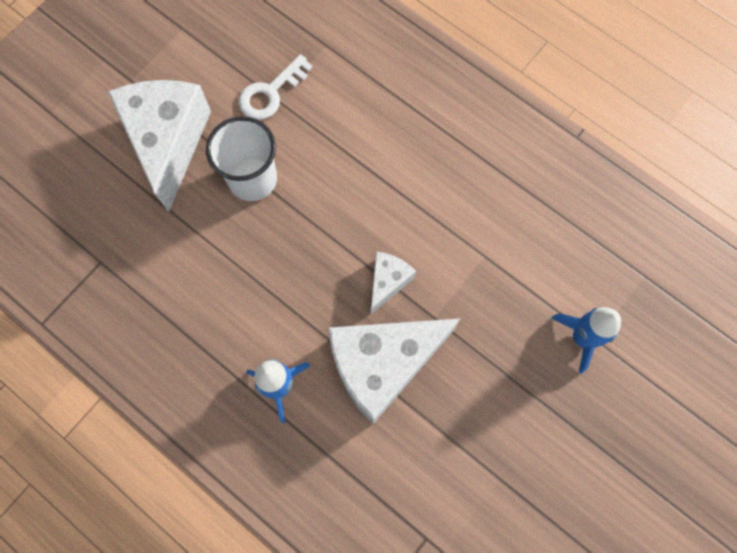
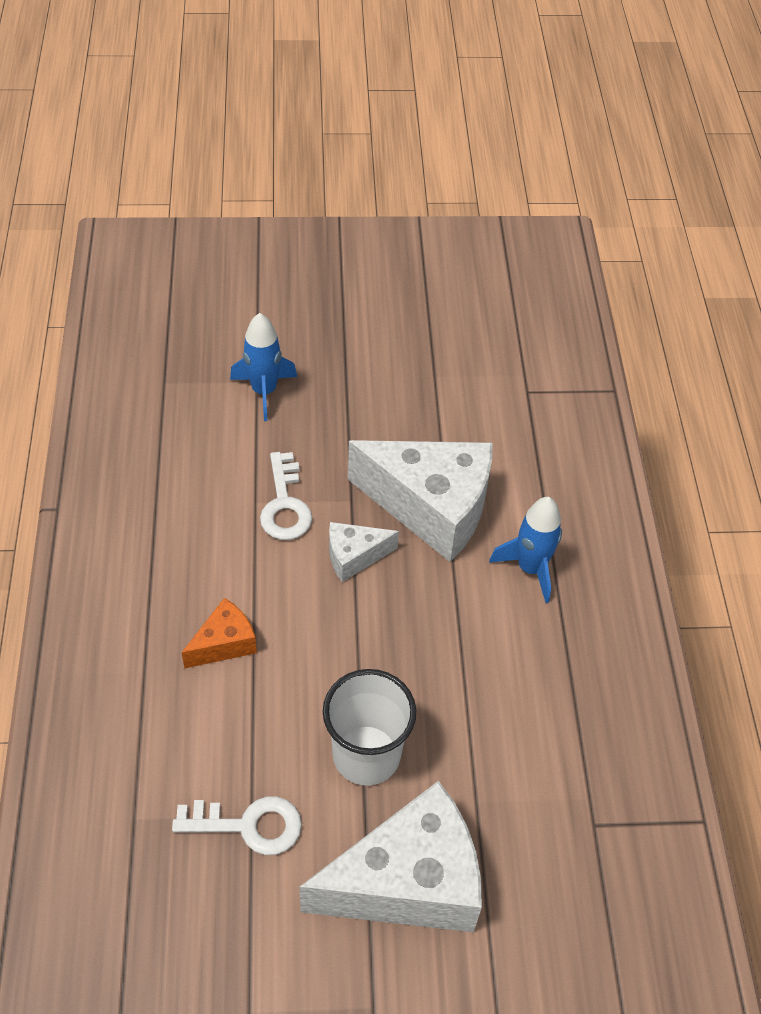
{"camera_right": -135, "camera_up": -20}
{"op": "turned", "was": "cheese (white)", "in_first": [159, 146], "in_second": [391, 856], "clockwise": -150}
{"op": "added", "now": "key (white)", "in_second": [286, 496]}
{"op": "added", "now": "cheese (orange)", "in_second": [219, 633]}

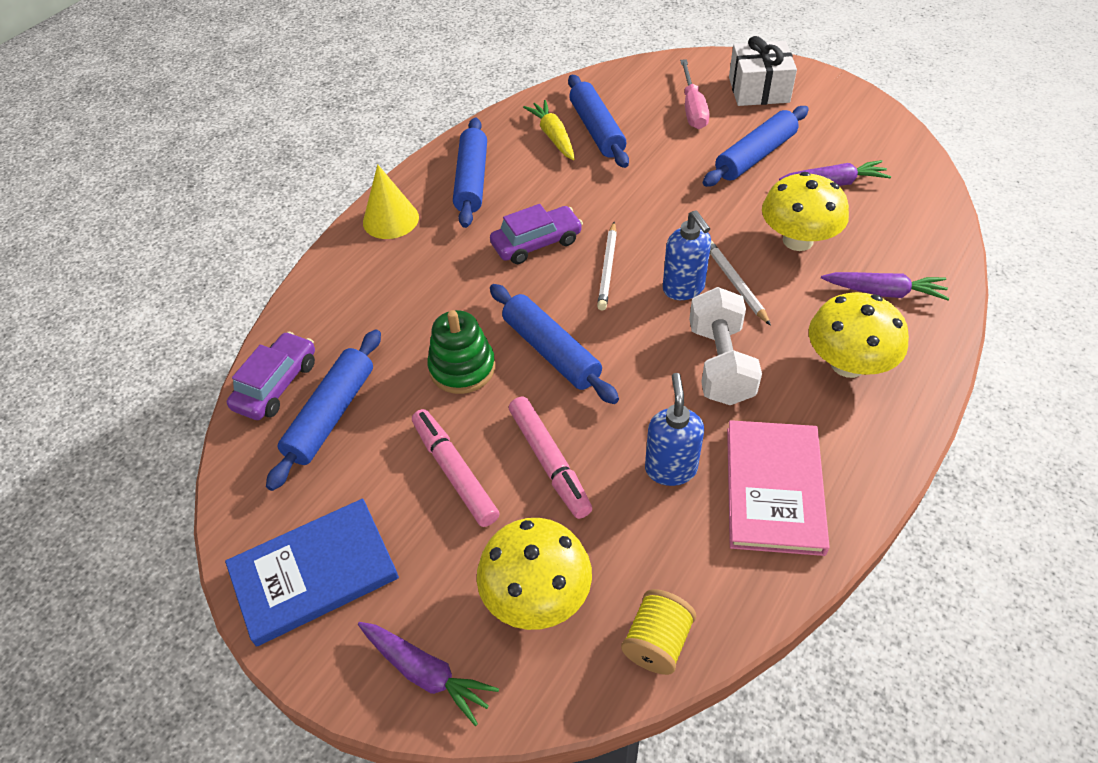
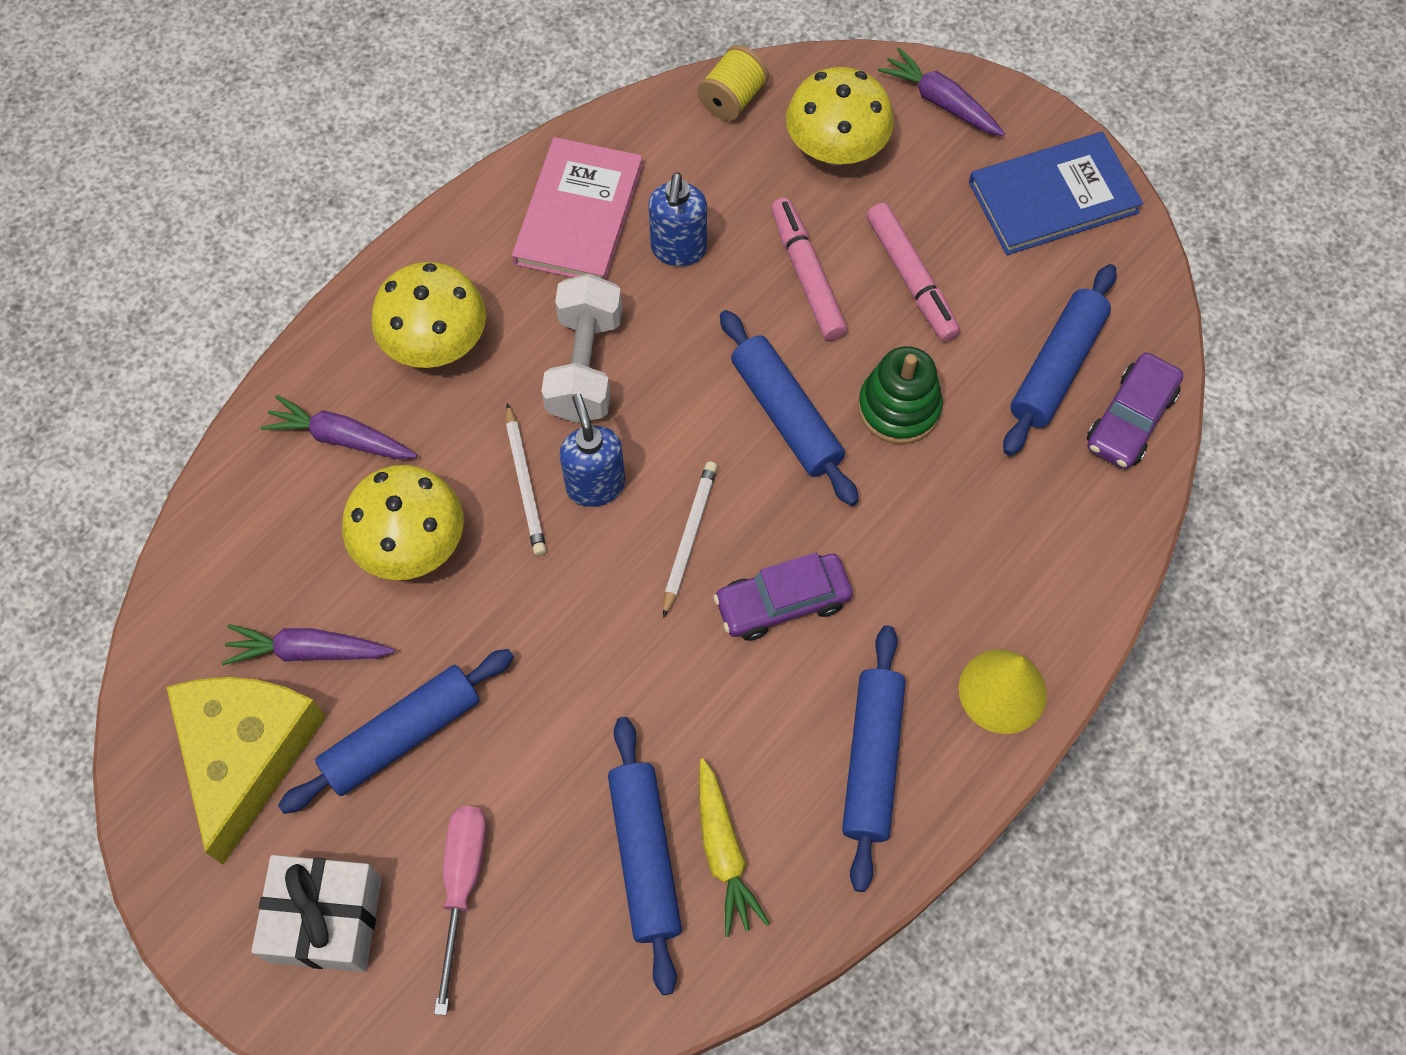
{"camera_right": -175, "camera_up": 15}
{"op": "added", "now": "cheese (yellow)", "in_second": [246, 771]}

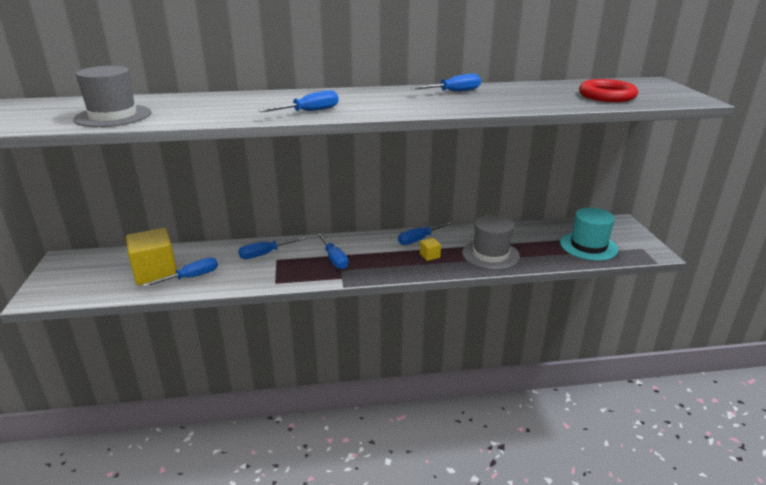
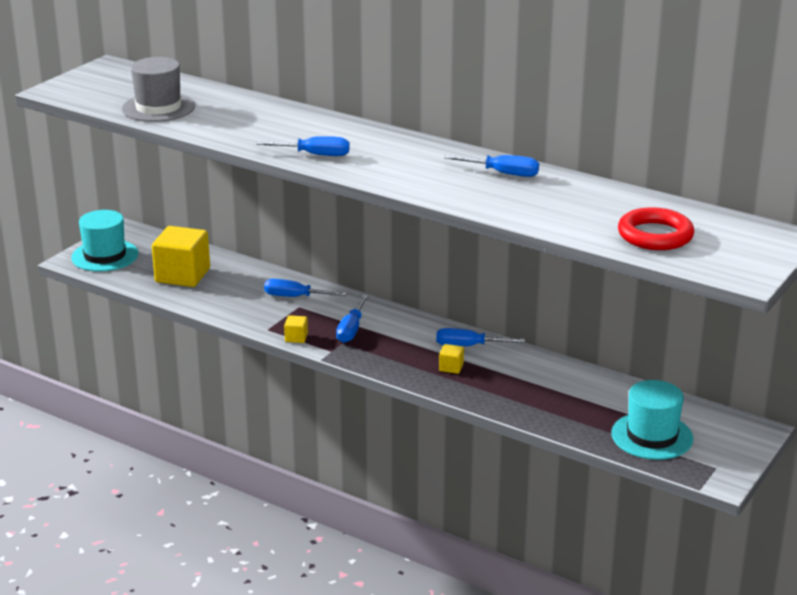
{"camera_right": 40, "camera_up": 0}
{"op": "removed", "was": "hat (grey)", "in_first": [491, 242]}
{"op": "removed", "was": "screwdriver (blue)", "in_first": [180, 272]}
{"op": "added", "now": "hat (turquoise)", "in_second": [105, 241]}
{"op": "added", "now": "cube (yellow)", "in_second": [296, 329]}

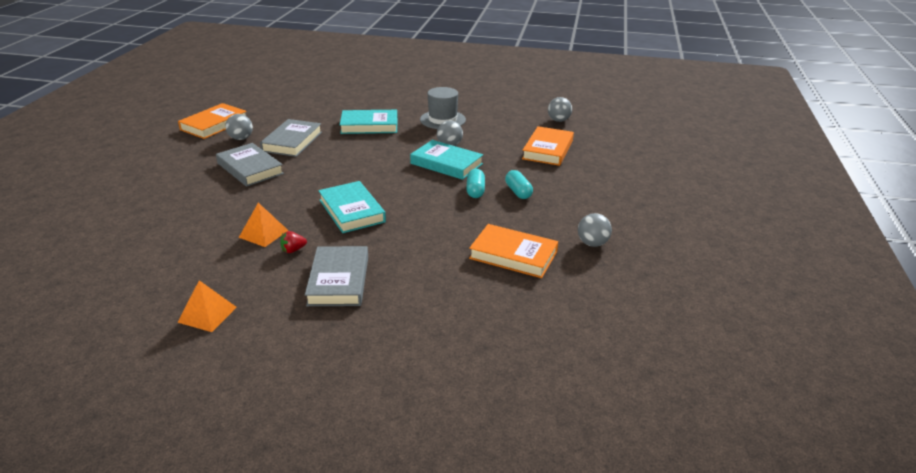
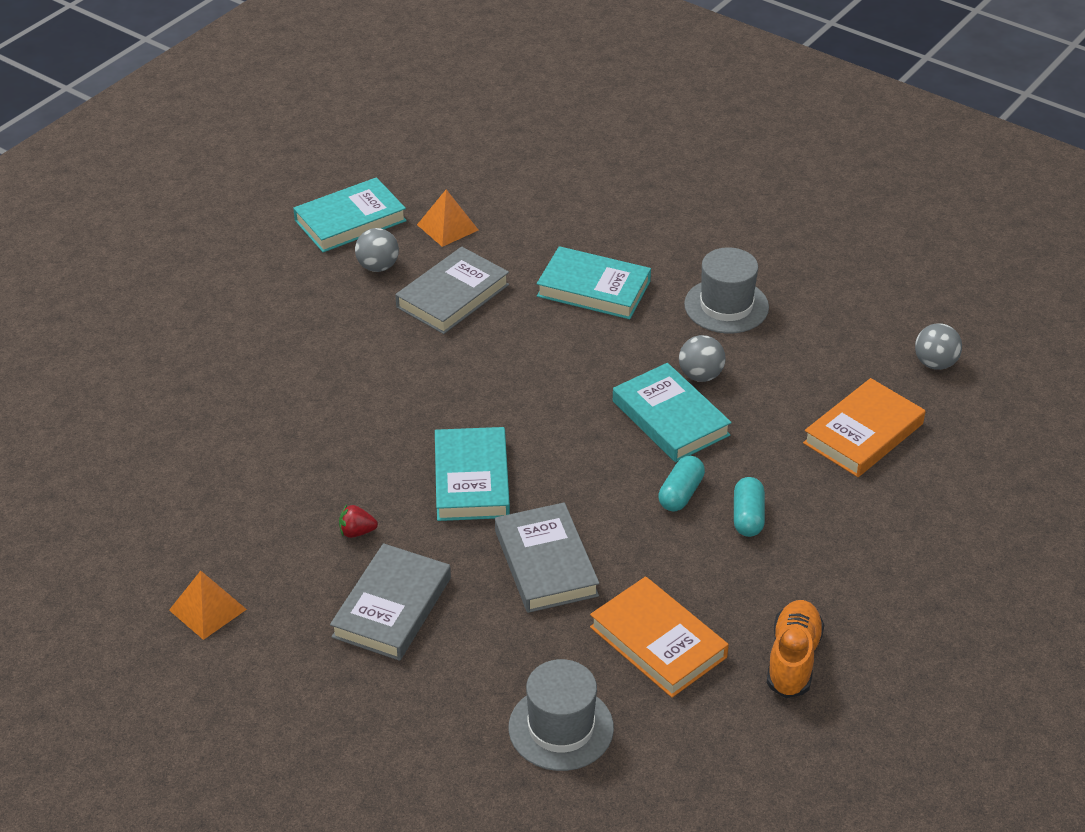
{"camera_right": 25, "camera_up": 10}
{"op": "recoloured", "was": "book (orange)", "now": "book (turquoise)", "in_first": [212, 121], "in_second": [350, 214]}
{"op": "moved", "was": "book (grey)", "in_first": [250, 165], "in_second": [547, 557]}
{"op": "moved", "was": "pyramid (orange)", "in_first": [264, 225], "in_second": [447, 218]}
{"op": "replaced", "was": "ball (grey)", "now": "shoe (orange)", "in_first": [595, 230], "in_second": [795, 649]}
{"op": "added", "now": "hat (grey)", "in_second": [561, 715]}

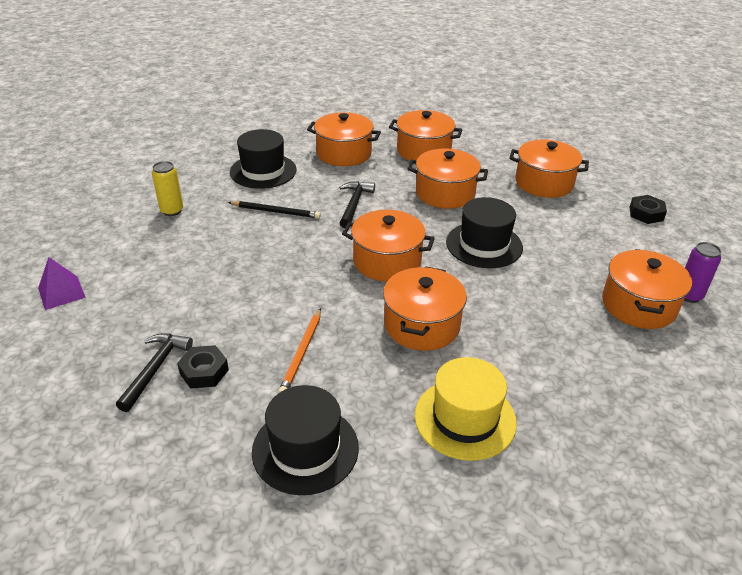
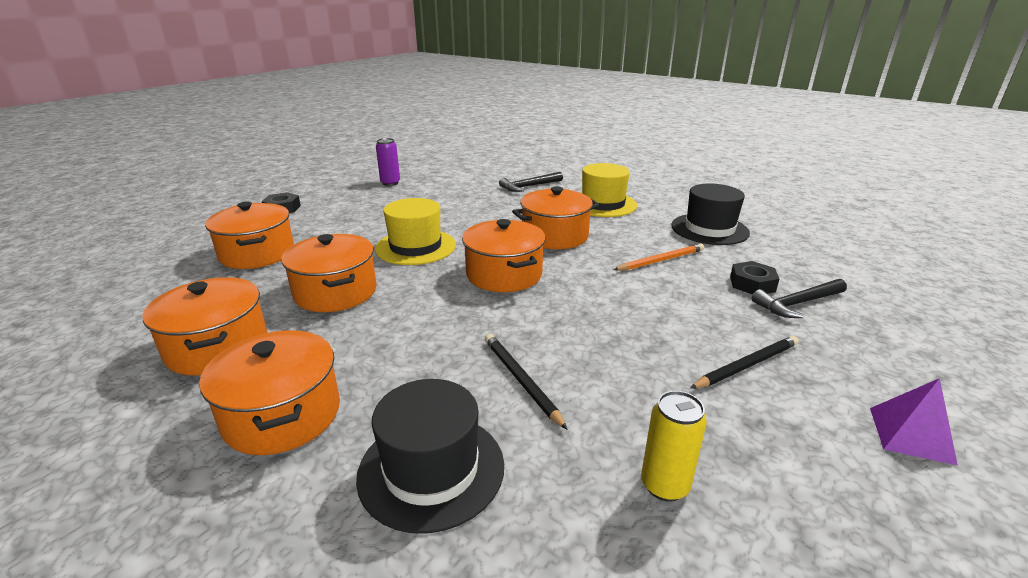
{"camera_right": -130, "camera_up": -10}
{"op": "moved", "was": "hammer (black)", "in_first": [357, 204], "in_second": [531, 182]}
{"op": "recoloured", "was": "hat (black)", "now": "hat (yellow)", "in_first": [484, 232], "in_second": [415, 231]}
{"op": "removed", "was": "pot (orange)", "in_first": [647, 289]}
{"op": "added", "now": "pencil (black)", "in_second": [744, 362]}

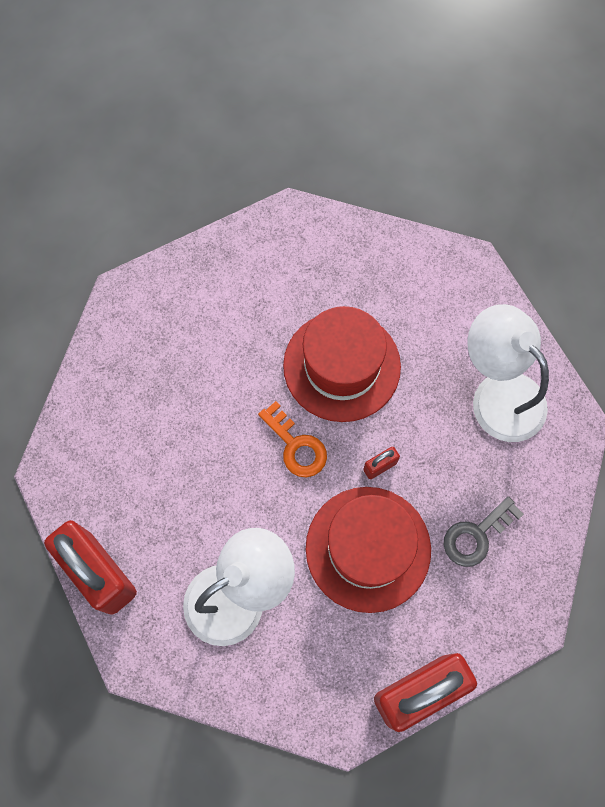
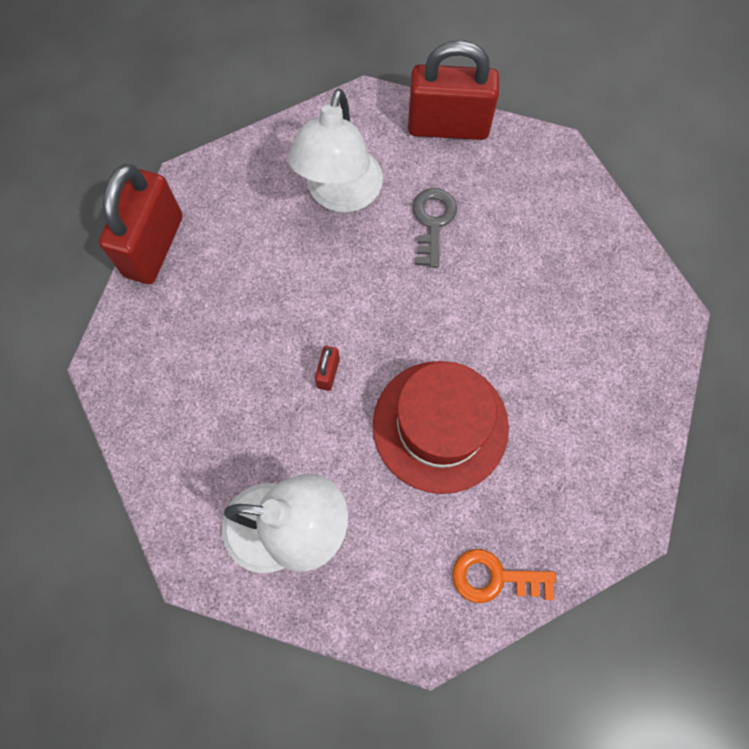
{"camera_right": 135, "camera_up": 0}
{"op": "moved", "was": "key (orange)", "in_first": [292, 439], "in_second": [504, 576]}
{"op": "removed", "was": "hat (red)", "in_first": [368, 550]}
{"op": "moved", "was": "key (grey)", "in_first": [484, 531], "in_second": [435, 228]}

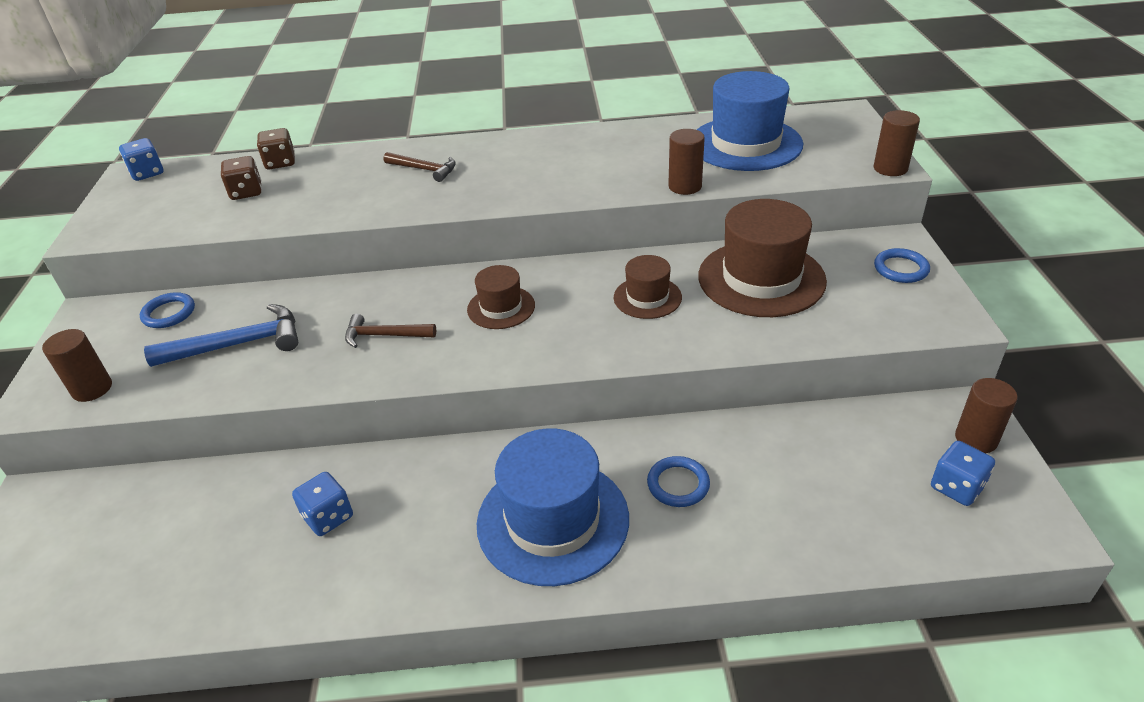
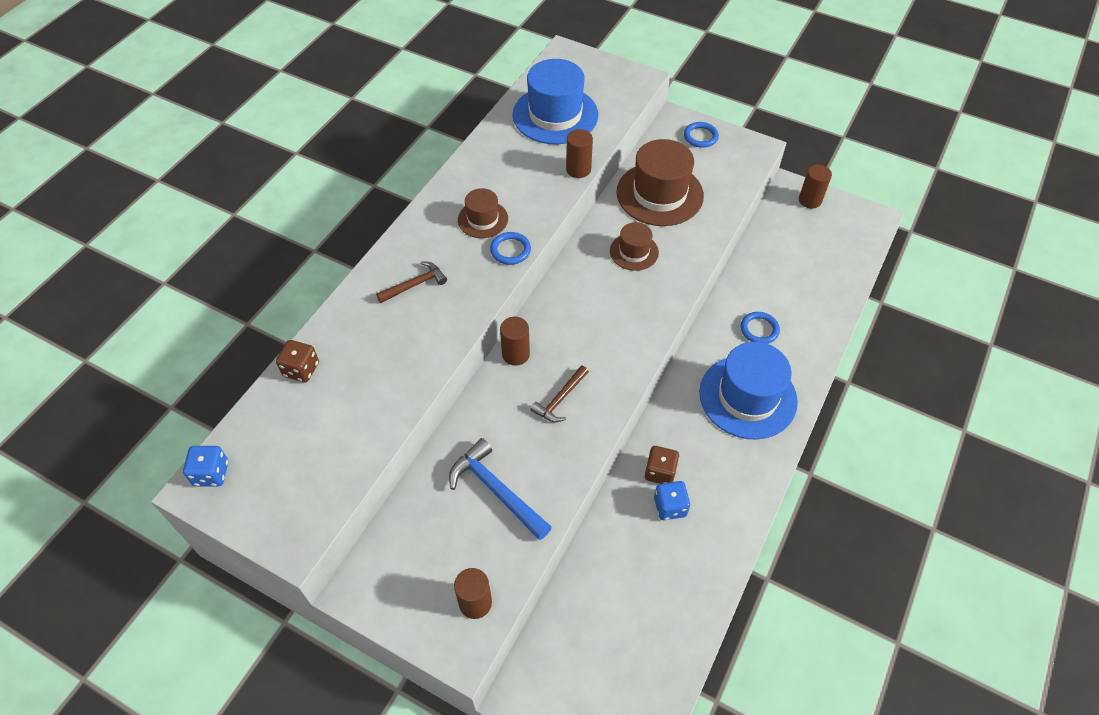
{"camera_right": -60, "camera_up": 15}
{"op": "moved", "was": "cylinder (brown)", "in_first": [897, 143], "in_second": [515, 341]}
{"op": "moved", "was": "dice (brown)", "in_first": [241, 178], "in_second": [662, 465]}
{"op": "moved", "was": "hat (brown)", "in_first": [501, 297], "in_second": [483, 213]}
{"op": "moved", "was": "ring (blue)", "in_first": [167, 310], "in_second": [510, 248]}
{"op": "turned", "was": "hammer (blue)", "in_first": [221, 335], "in_second": [500, 489], "clockwise": -60}
{"op": "removed", "was": "dice (blue)", "in_first": [963, 473]}

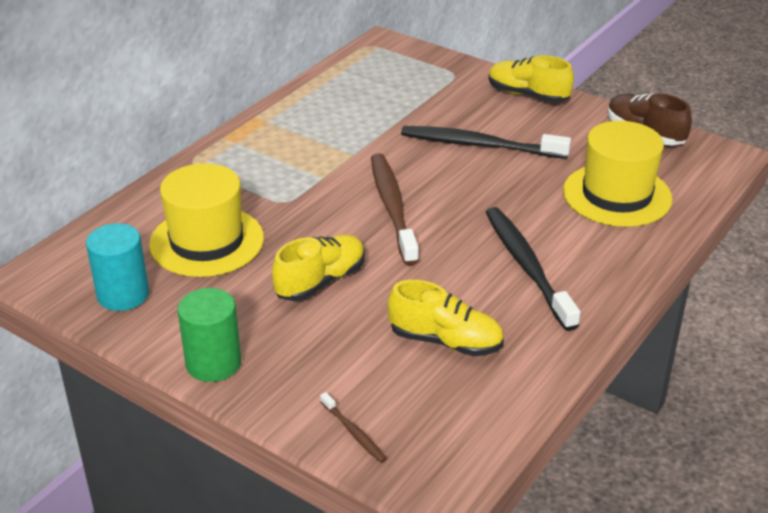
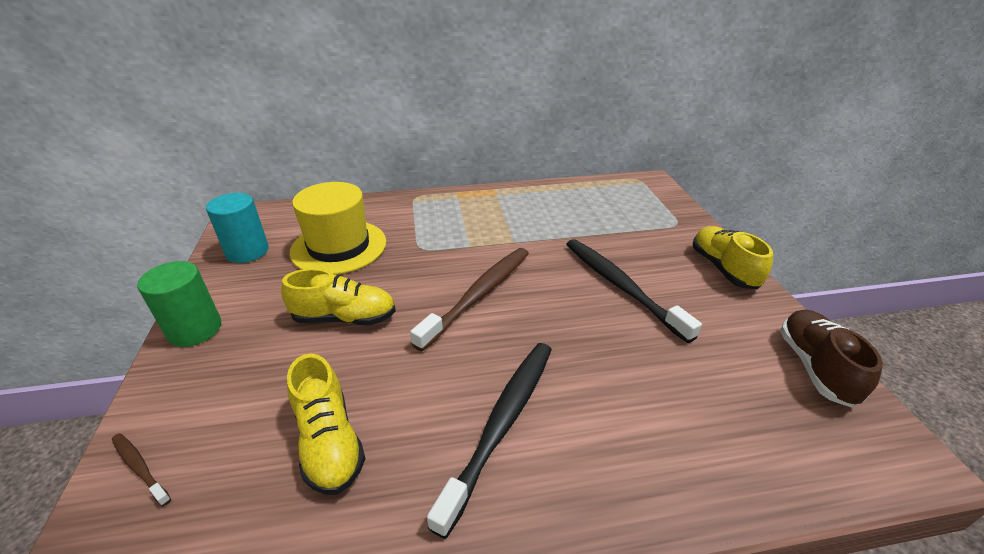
{"camera_right": 45, "camera_up": 0}
{"op": "removed", "was": "hat (yellow)", "in_first": [617, 174]}
{"op": "turned", "was": "toothbrush (brown)", "in_first": [353, 427], "in_second": [141, 470], "clockwise": 120}

